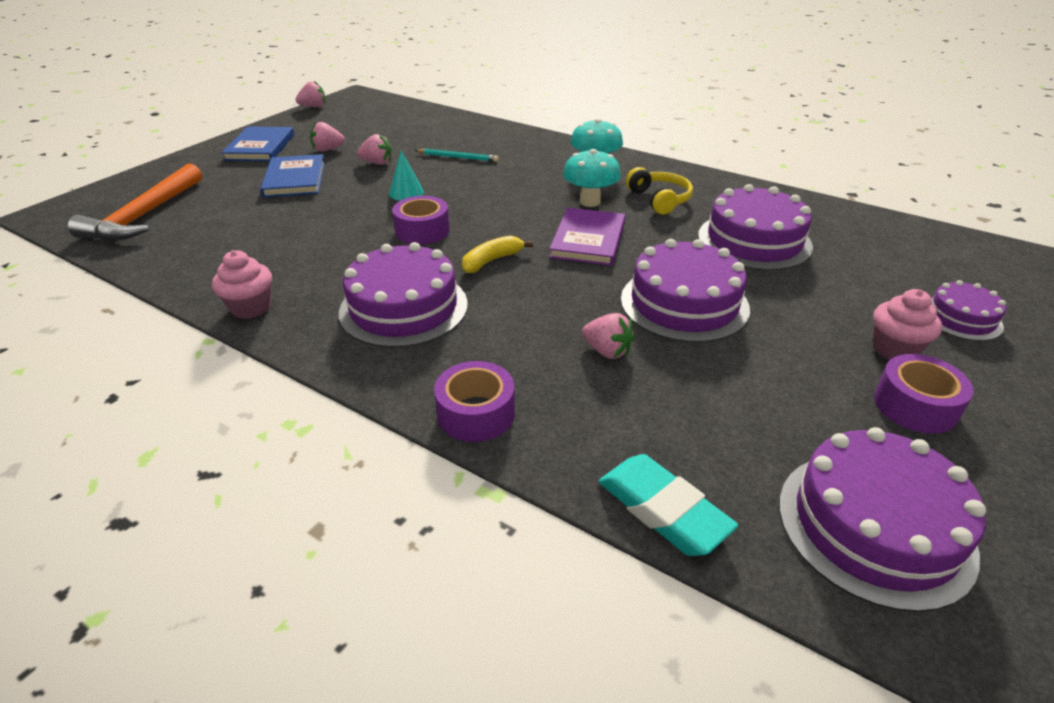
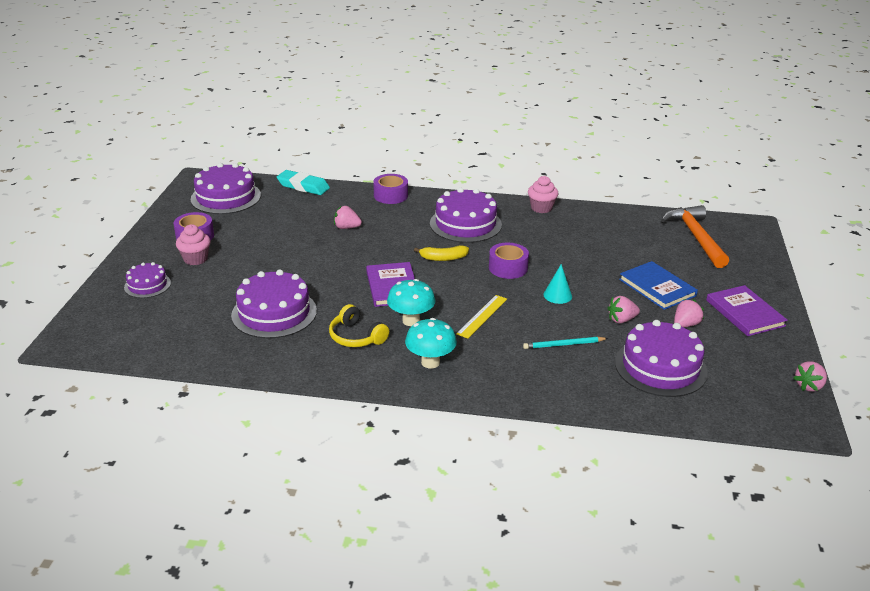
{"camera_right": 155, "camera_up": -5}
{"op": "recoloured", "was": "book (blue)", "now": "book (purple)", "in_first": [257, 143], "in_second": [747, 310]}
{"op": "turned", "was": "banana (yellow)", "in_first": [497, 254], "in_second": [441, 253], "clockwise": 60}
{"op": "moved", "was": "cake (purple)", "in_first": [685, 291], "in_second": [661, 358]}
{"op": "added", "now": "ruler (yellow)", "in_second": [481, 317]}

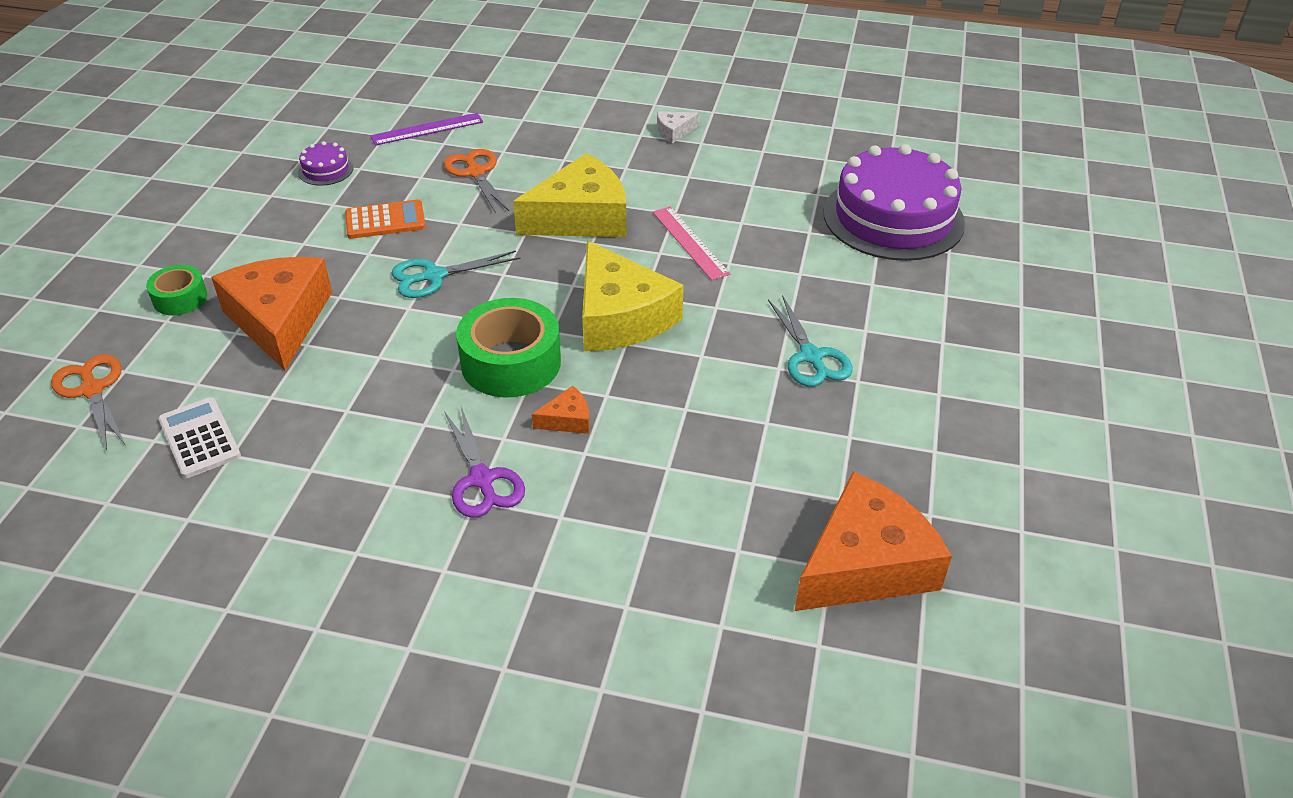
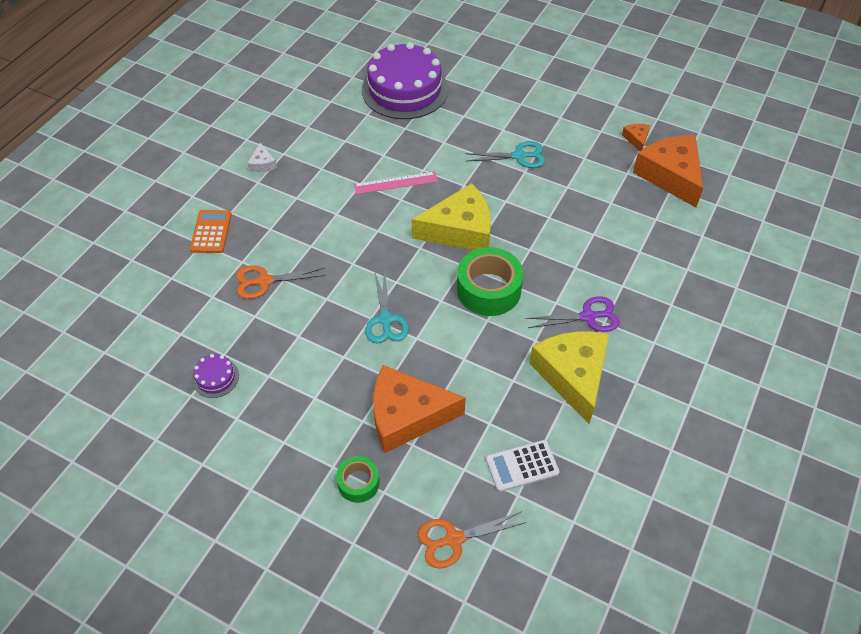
{"camera_right": -75, "camera_up": 10}
{"op": "removed", "was": "ruler (purple)", "in_first": [426, 129]}
{"op": "moved", "was": "cheese (yellow)", "in_first": [569, 195], "in_second": [569, 377]}
{"op": "moved", "was": "calculator (orange)", "in_first": [385, 219], "in_second": [211, 231]}
{"op": "moved", "was": "cheese (orange)", "in_first": [560, 410], "in_second": [636, 137]}

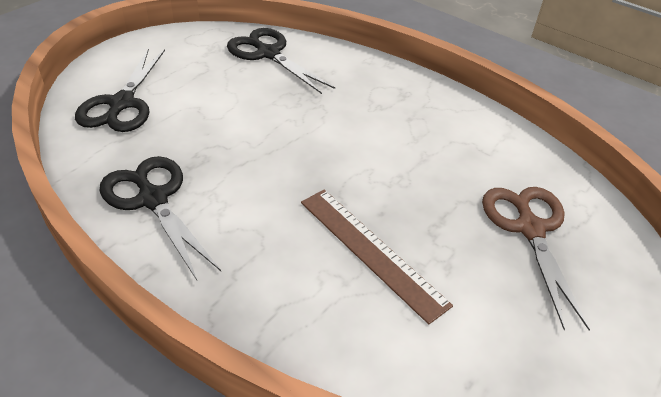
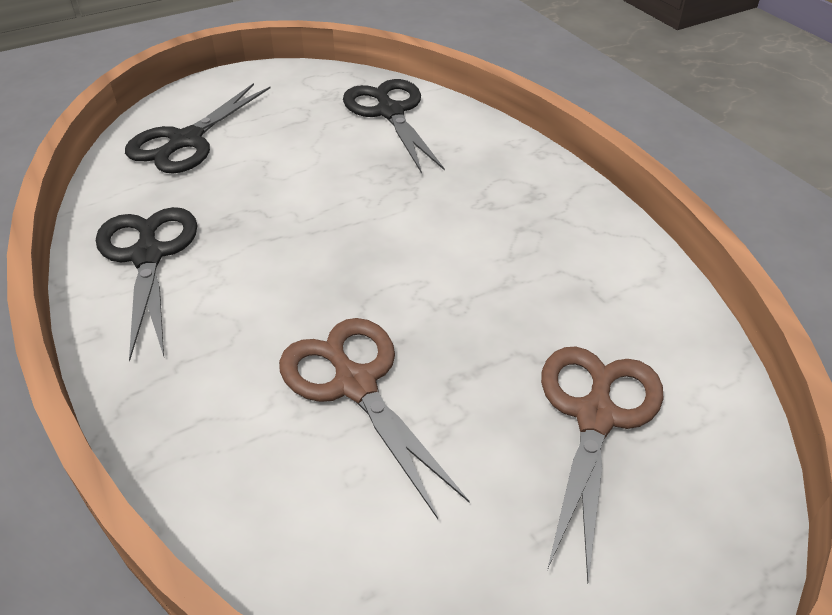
{"camera_right": 25, "camera_up": 0}
{"op": "replaced", "was": "ruler (brown)", "now": "scissors (brown)", "in_first": [377, 257], "in_second": [374, 418]}

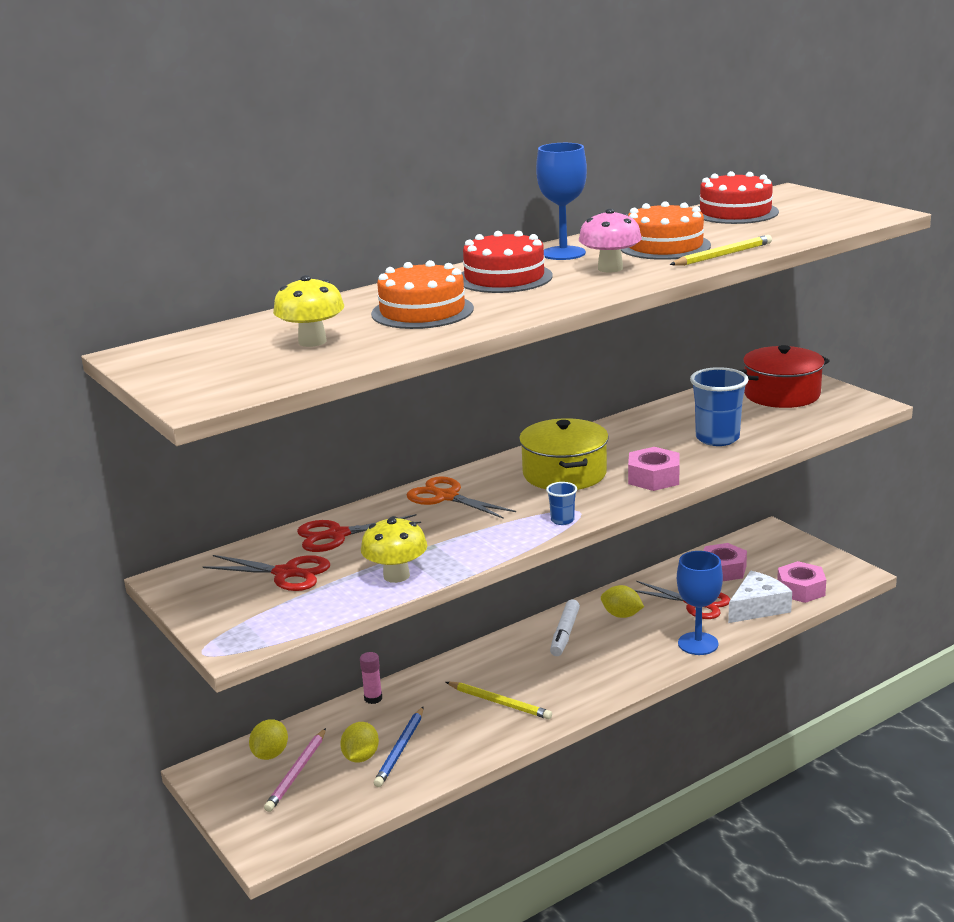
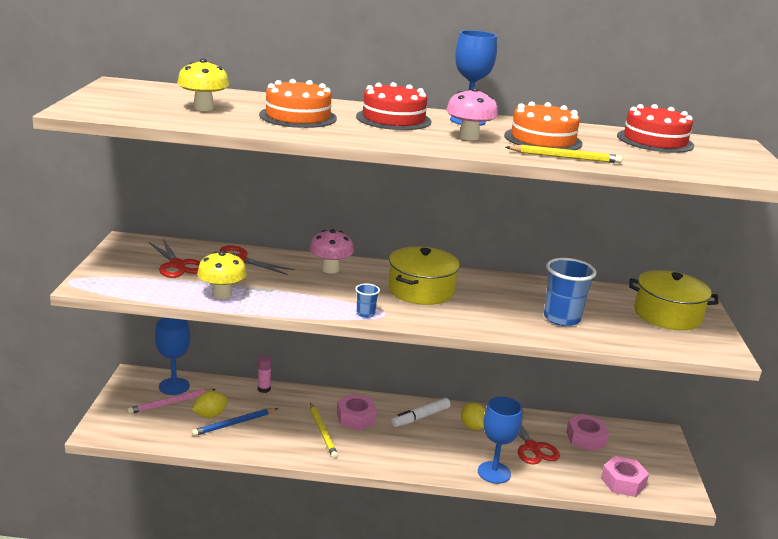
{"camera_right": 35, "camera_up": 0}
{"op": "recoloured", "was": "pot (red)", "now": "pot (yellow)", "in_first": [784, 376], "in_second": [674, 300]}
{"op": "moved", "was": "nut (pink)", "in_first": [654, 469], "in_second": [357, 412]}
{"op": "replaced", "was": "scissors (orange)", "now": "mushroom (pink)", "in_first": [461, 497], "in_second": [331, 251]}
{"op": "removed", "was": "cheese (white)", "in_first": [760, 597]}
{"op": "replaced", "was": "lemon (yellow)", "now": "goblet (blue)", "in_first": [268, 739], "in_second": [172, 356]}

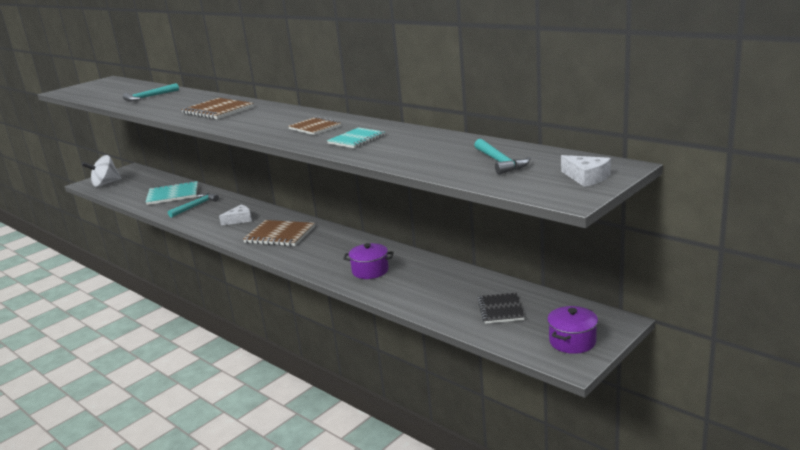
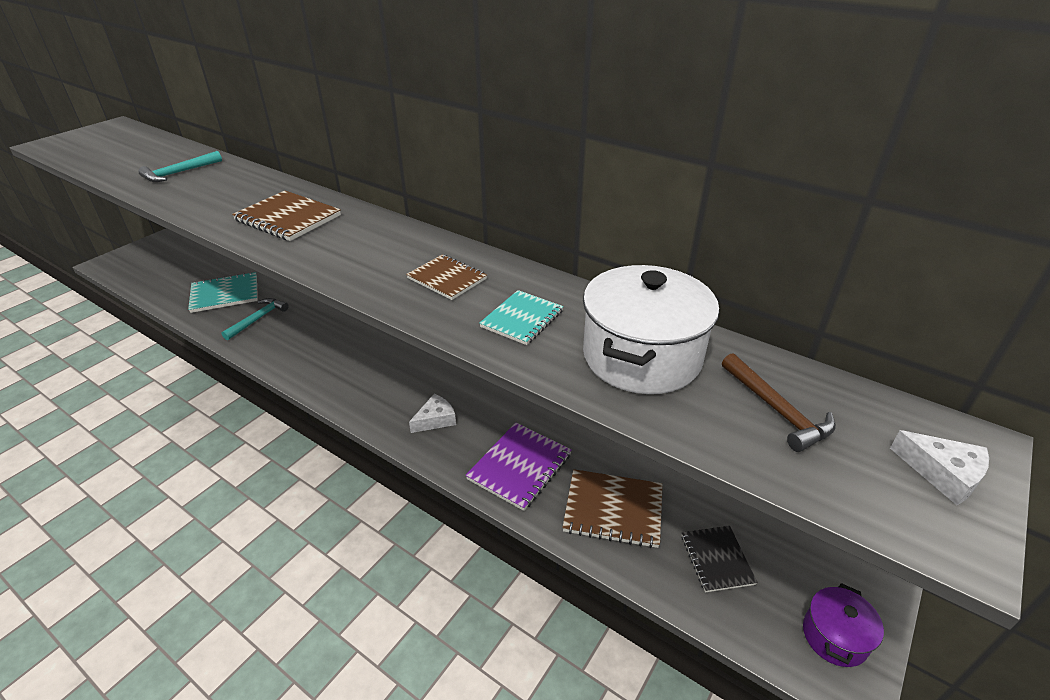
{"camera_right": -10, "camera_up": 15}
{"op": "recoloured", "was": "hammer (turquoise)", "now": "hammer (brown)", "in_first": [502, 157], "in_second": [779, 402]}
{"op": "removed", "was": "spinning top (white)", "in_first": [101, 171]}
{"op": "moved", "was": "cheese (white)", "in_first": [235, 215], "in_second": [432, 413]}
{"op": "moved", "was": "notebook (brown)", "in_first": [279, 233], "in_second": [612, 508]}
{"op": "replaced", "was": "pot (purple)", "now": "notebook (purple)", "in_first": [368, 261], "in_second": [519, 467]}
{"op": "added", "now": "pot (white)", "in_second": [651, 329]}

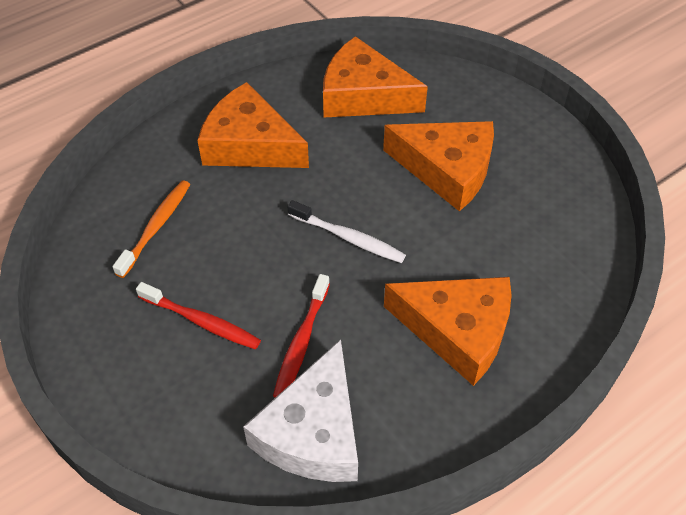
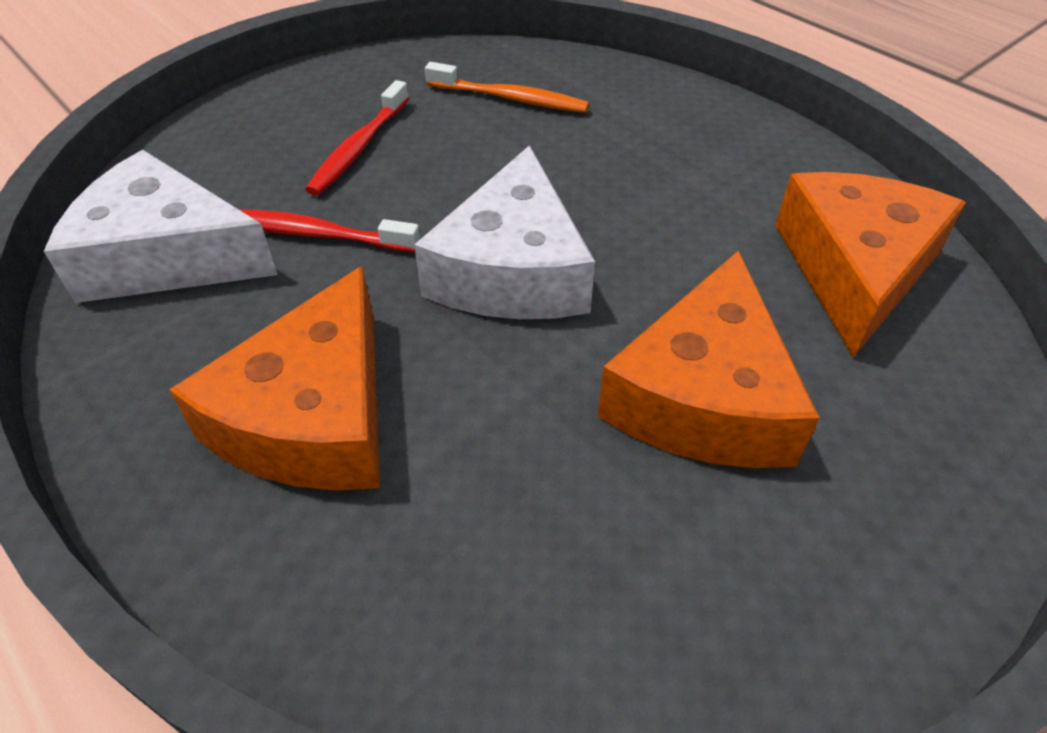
{"camera_right": 85, "camera_up": -5}
{"op": "removed", "was": "cheese (orange)", "in_first": [253, 125]}
{"op": "replaced", "was": "toothbrush (white)", "now": "cheese (white)", "in_first": [346, 231], "in_second": [504, 232]}

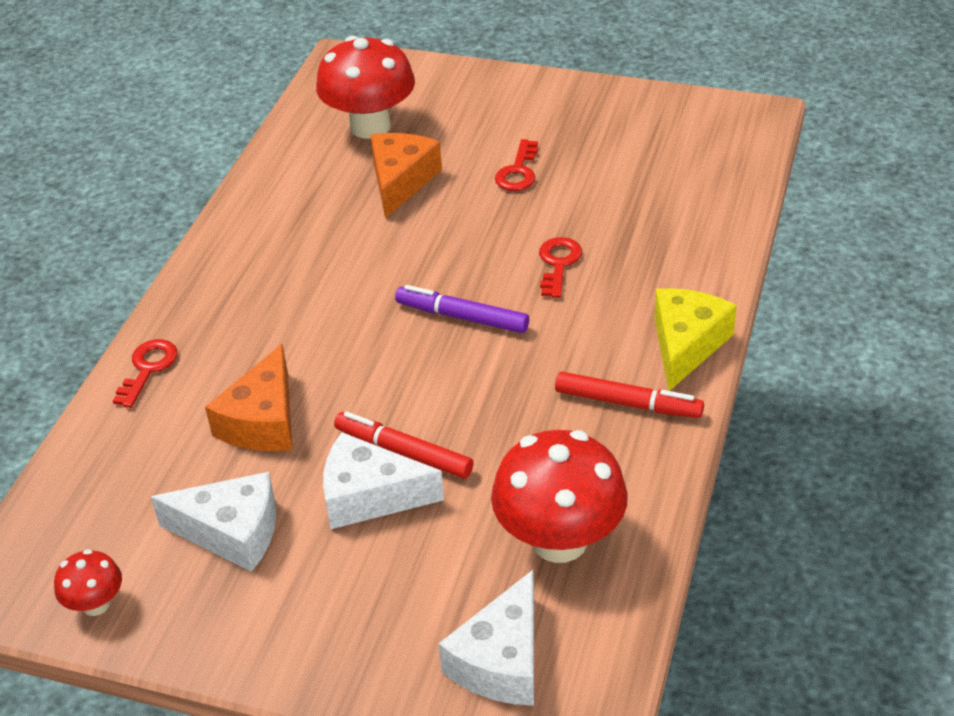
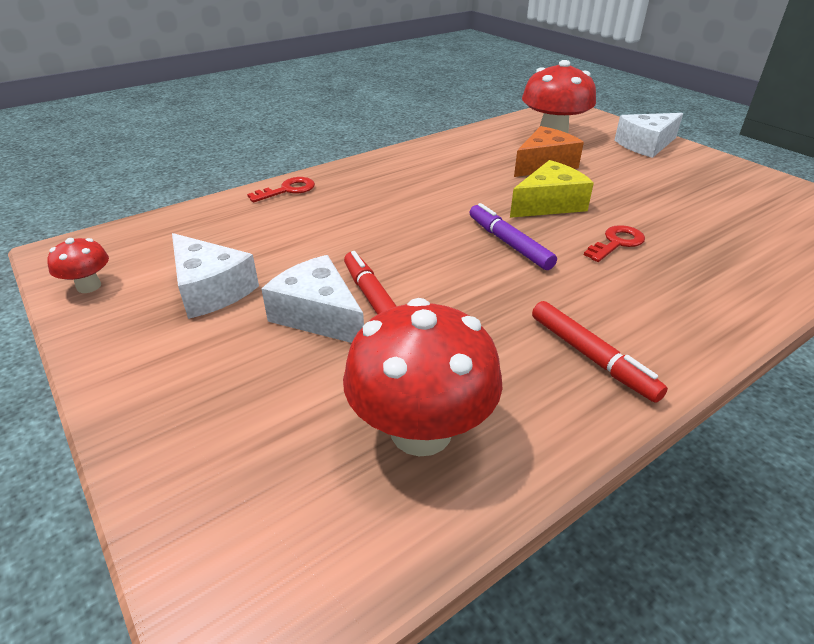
{"camera_right": 35, "camera_up": -5}
{"op": "removed", "was": "key (red)", "in_first": [516, 165]}
{"op": "moved", "was": "cheese (yellow)", "in_first": [695, 339], "in_second": [552, 189]}
{"op": "removed", "was": "cheese (orange)", "in_first": [249, 397]}
{"op": "moved", "was": "cheese (white)", "in_first": [486, 638], "in_second": [649, 135]}

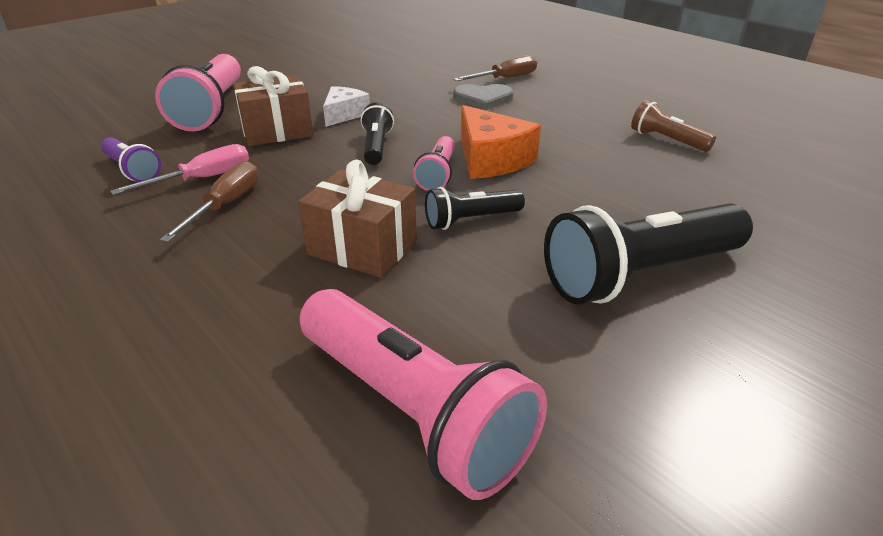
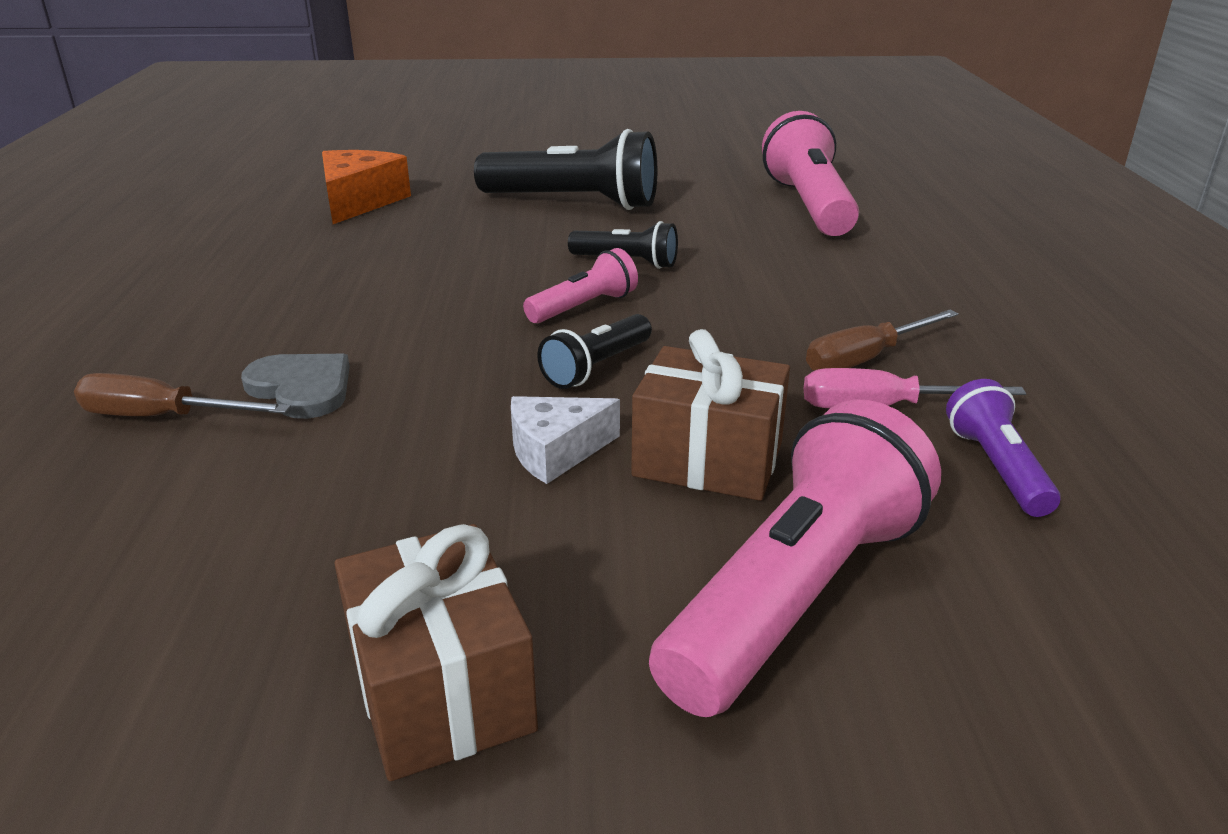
{"camera_right": -140, "camera_up": -5}
{"op": "removed", "was": "flashlight (brown)", "in_first": [673, 126]}
{"op": "moved", "was": "cheese (orange)", "in_first": [501, 142], "in_second": [366, 187]}
{"op": "moved", "was": "gift (brown)", "in_first": [357, 219], "in_second": [436, 652]}

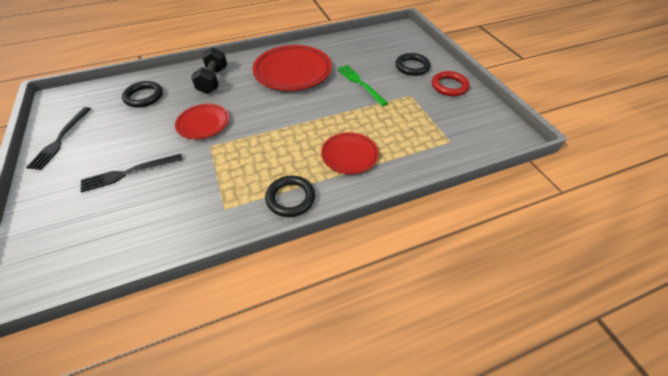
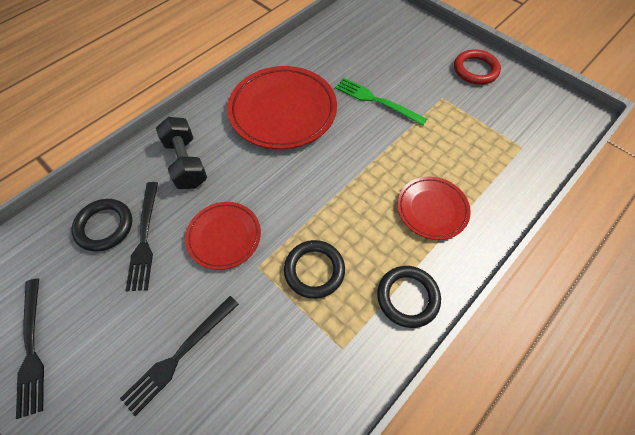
{"camera_right": -25, "camera_up": 10}
{"op": "moved", "was": "ring (black)", "in_first": [413, 64], "in_second": [314, 269]}
{"op": "added", "now": "fork (black)", "in_second": [142, 237]}

